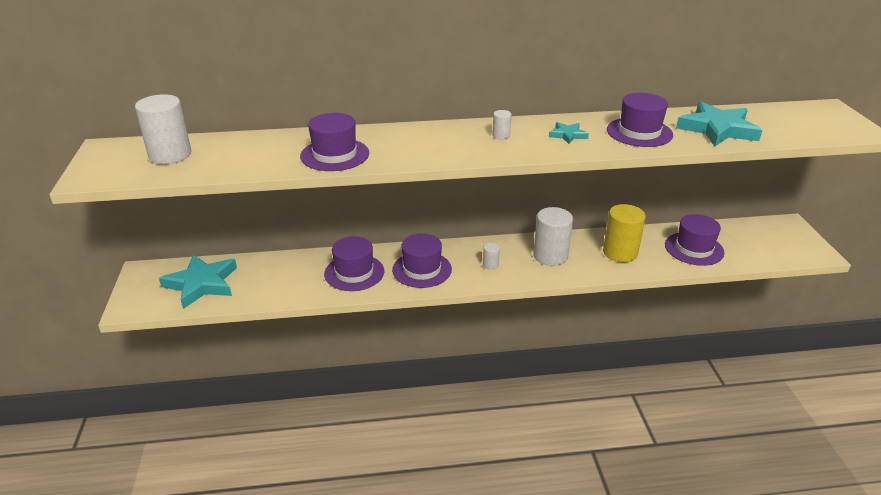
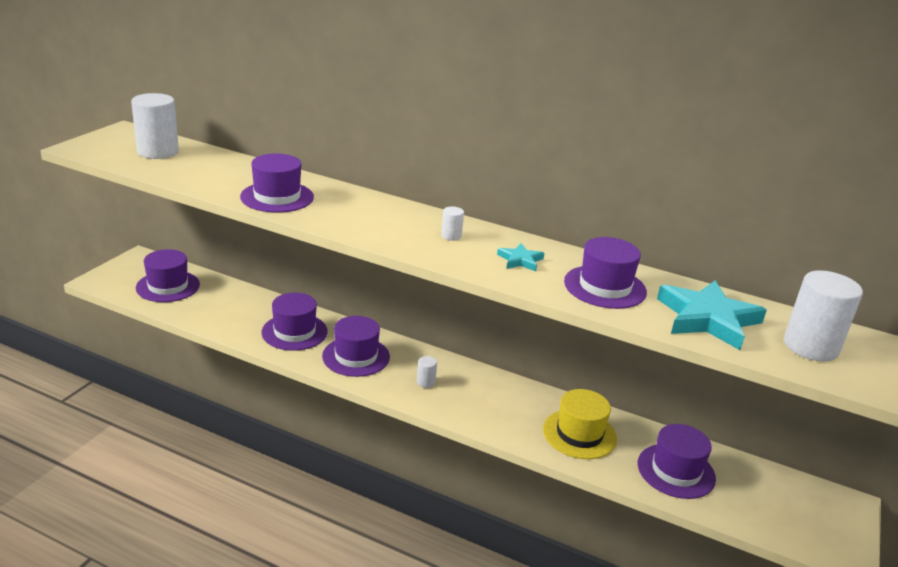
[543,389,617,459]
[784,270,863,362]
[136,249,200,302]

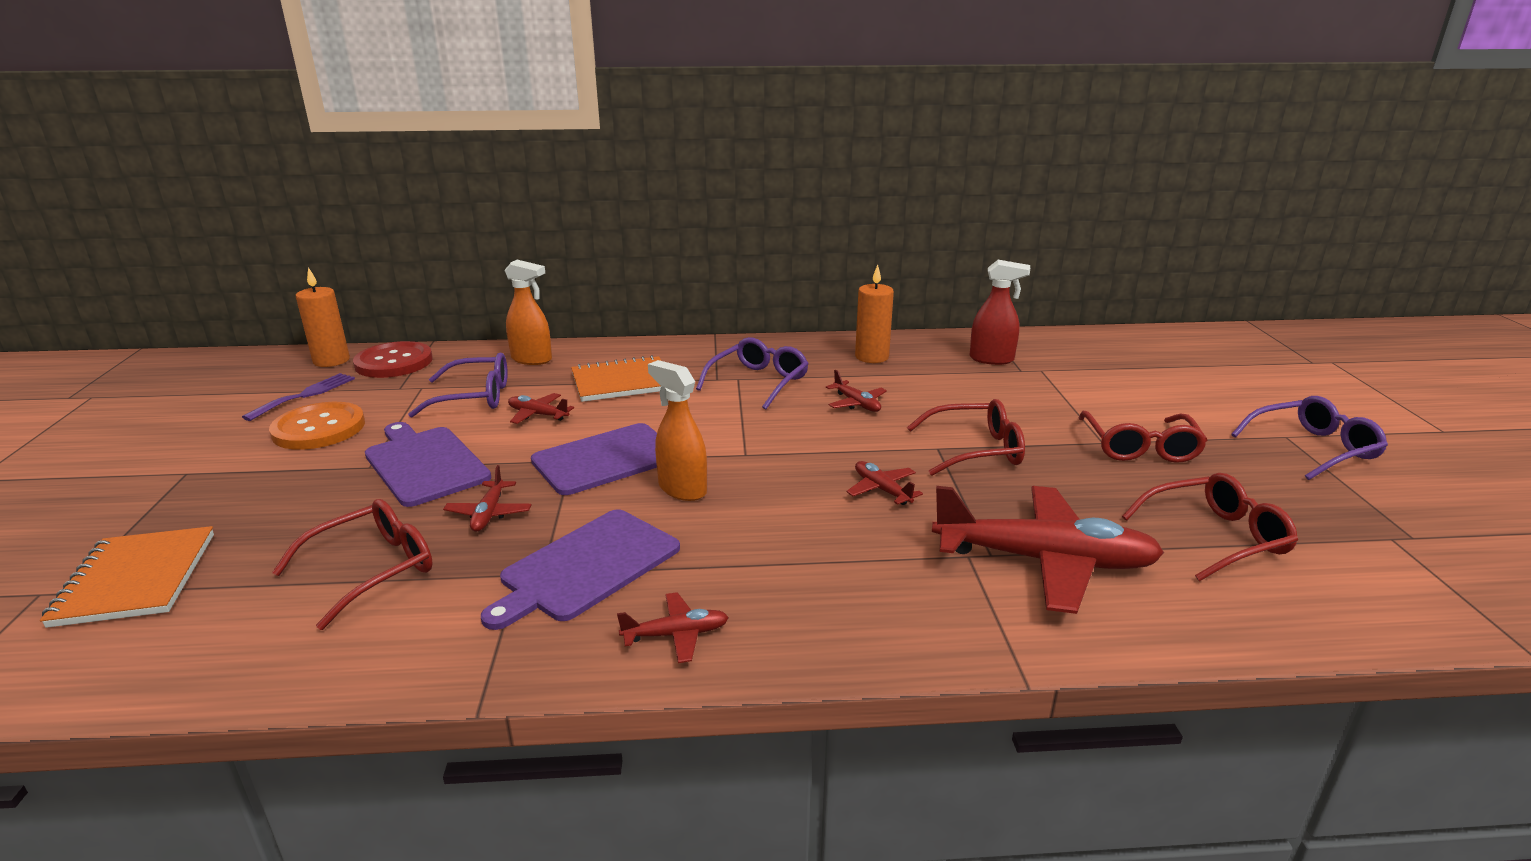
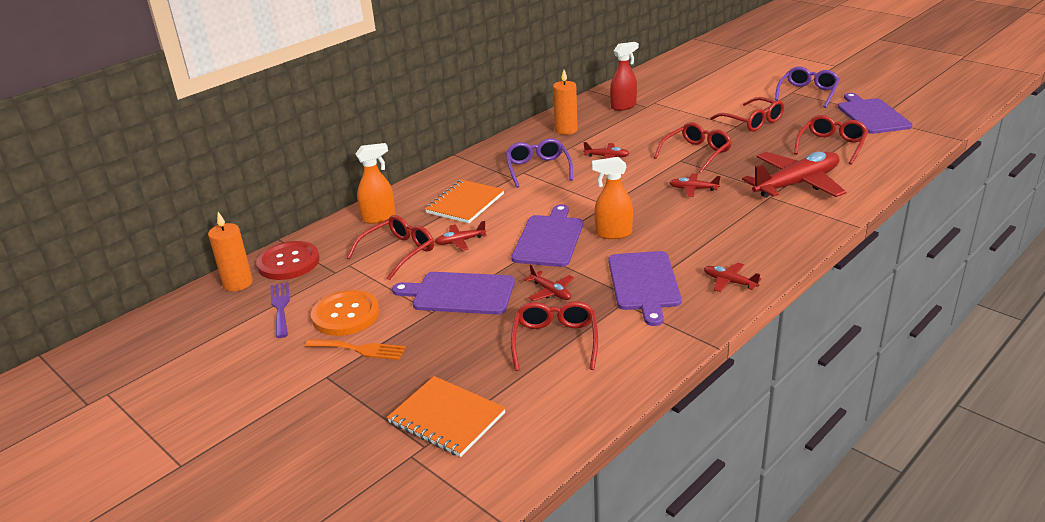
[346,215,434,280]
[704,263,761,292]
[838,93,913,134]
[305,339,406,360]

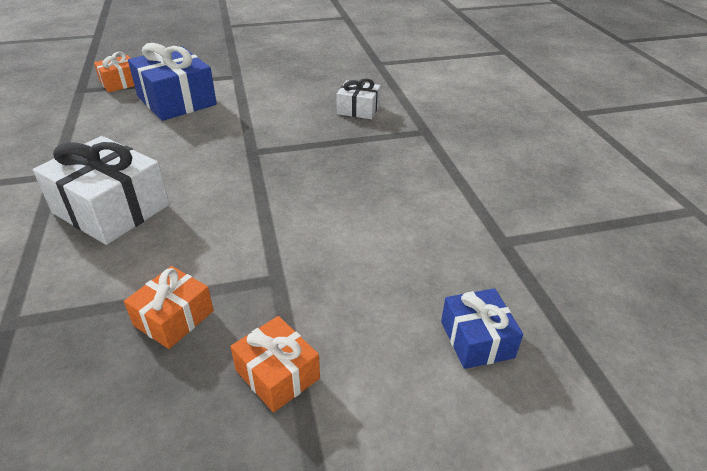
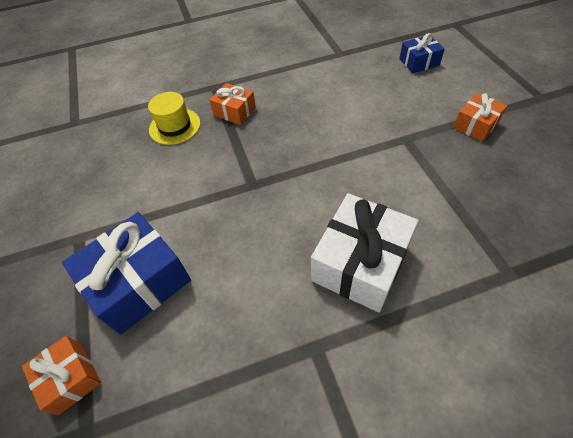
[148,92,201,145]
[210,83,256,125]

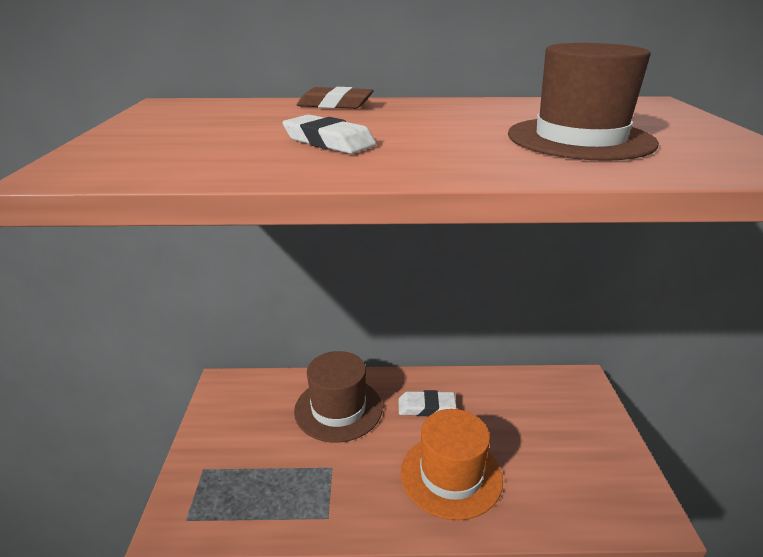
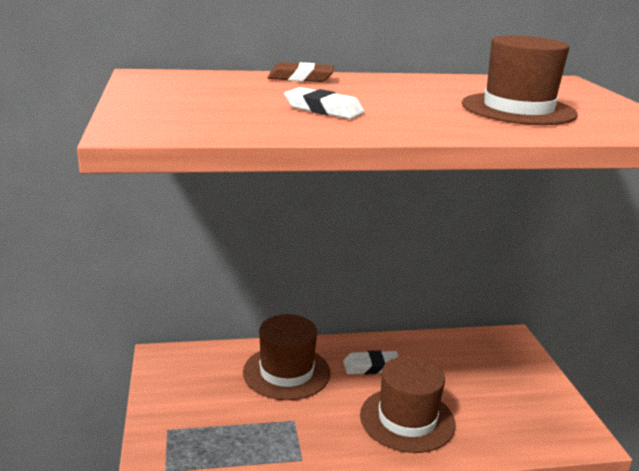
[360,356,456,453]

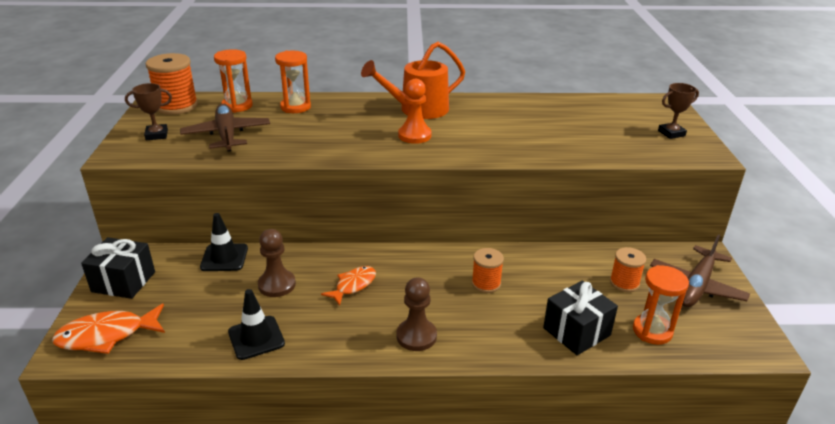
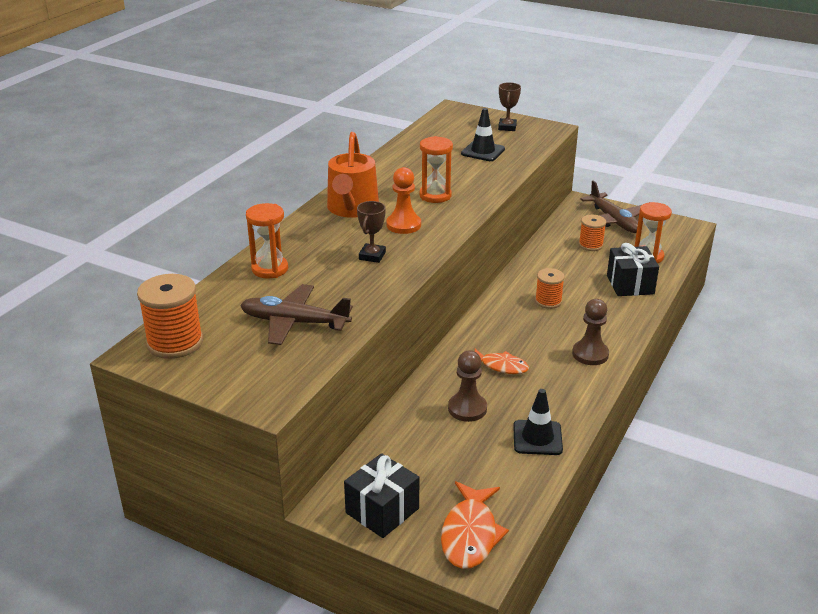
[419,136,453,203]
[357,201,386,263]
[461,108,505,161]
[475,349,529,374]

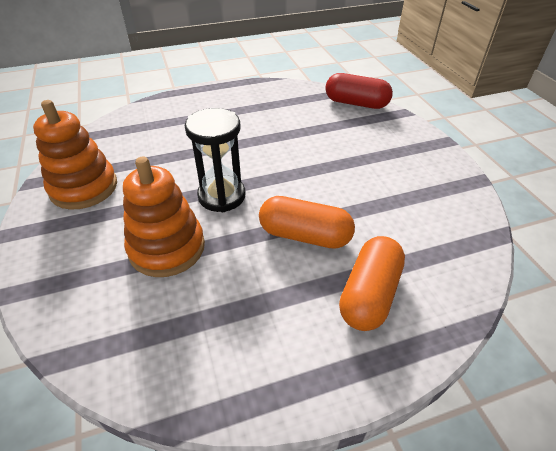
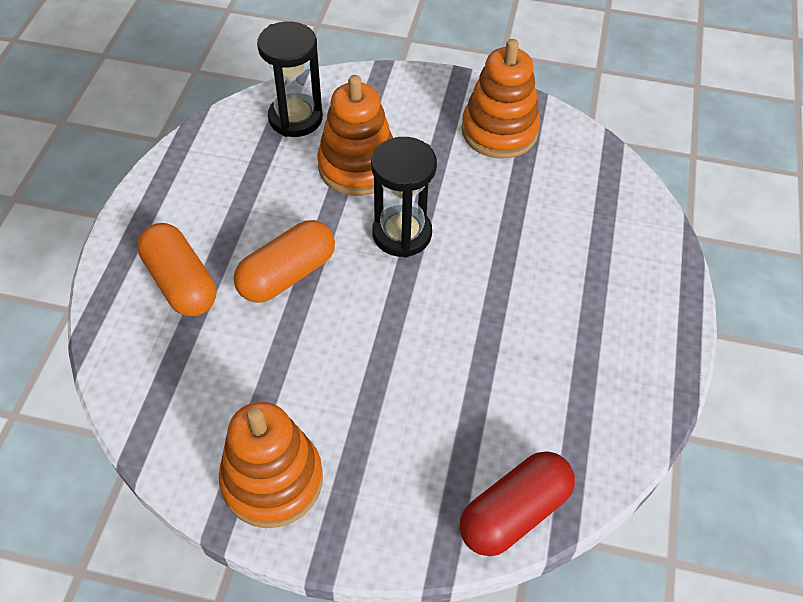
[257,21,323,137]
[219,402,323,528]

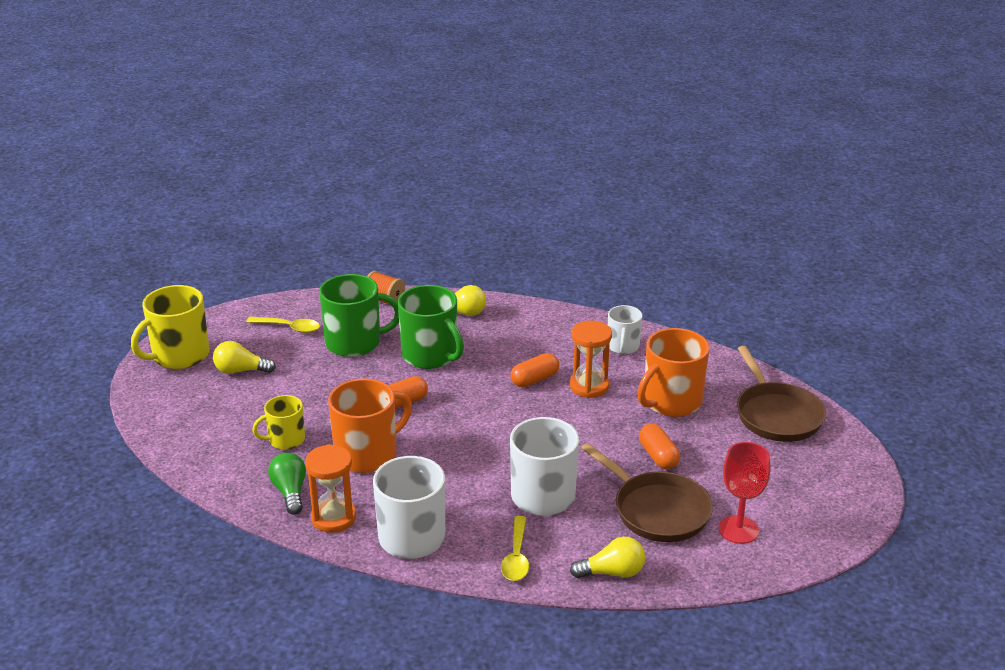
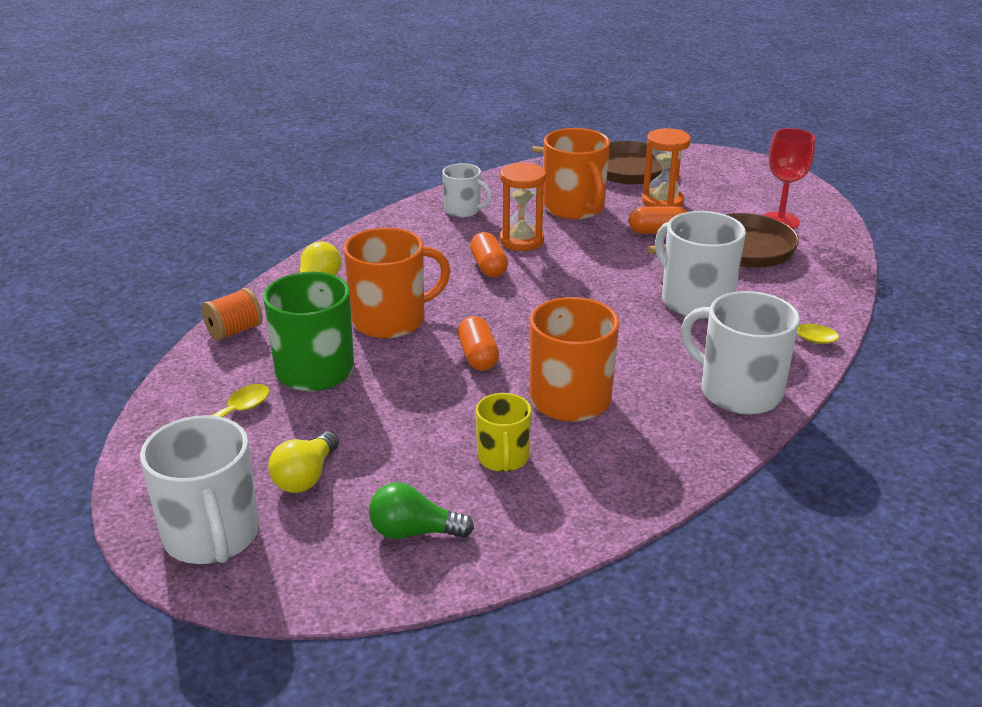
[140,415,259,564]
[344,227,451,339]
[642,128,691,207]
[369,482,474,539]
[570,537,645,578] (first image)

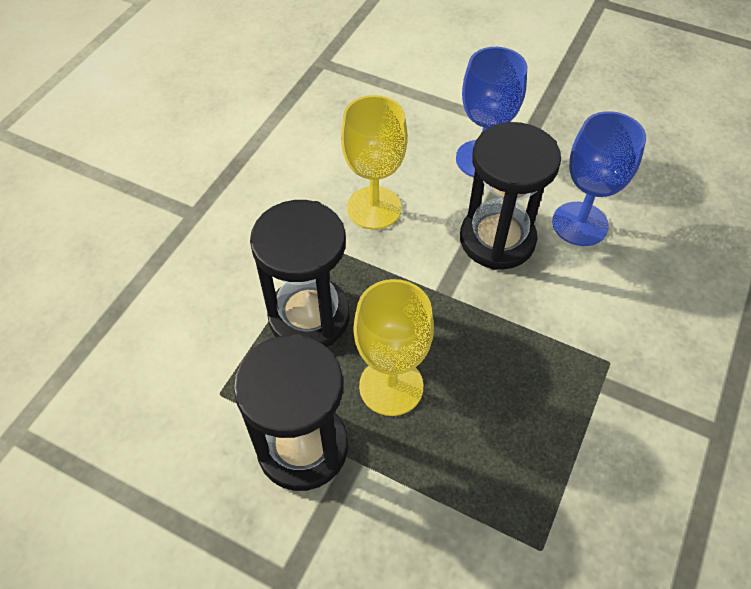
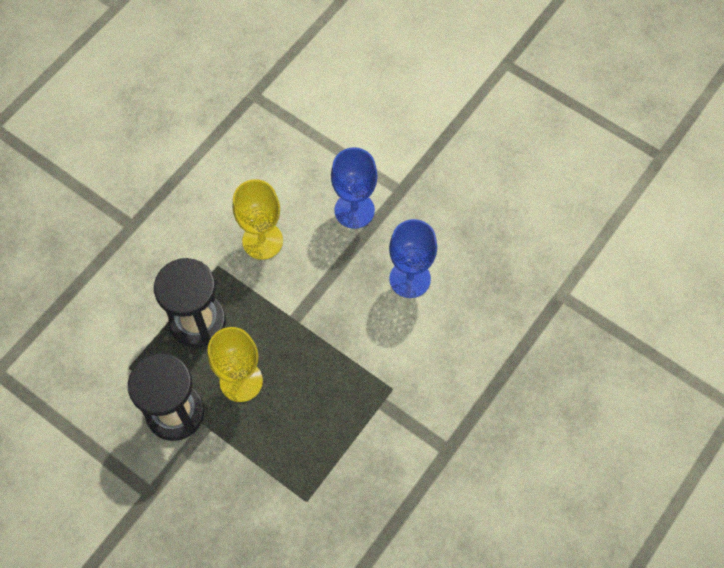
[460,122,561,270] (first image)

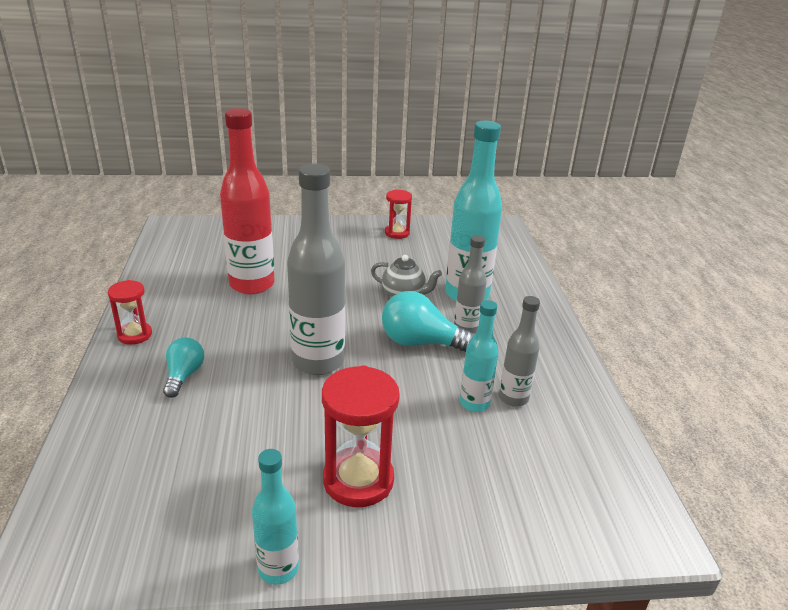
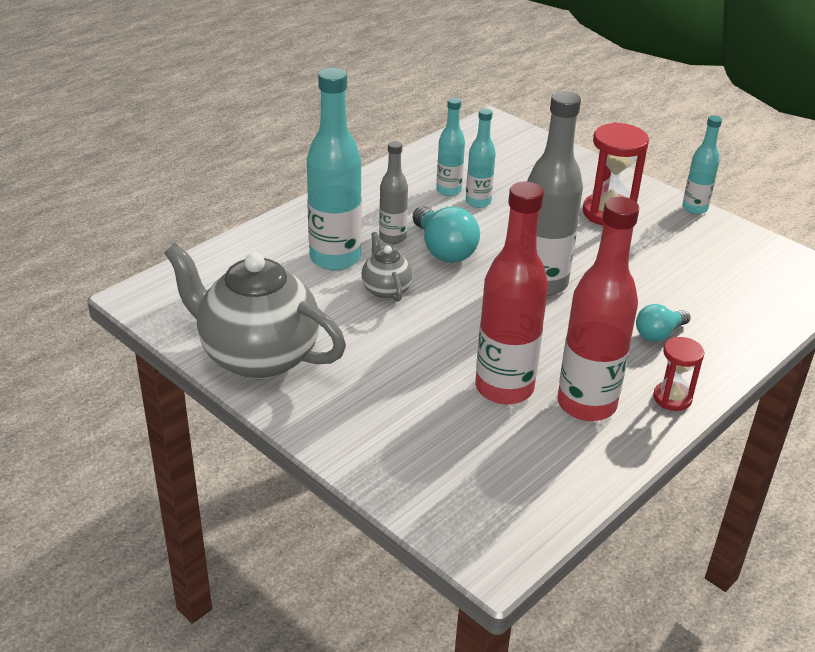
[164,243,346,379]
[436,98,465,196]
[558,197,639,421]

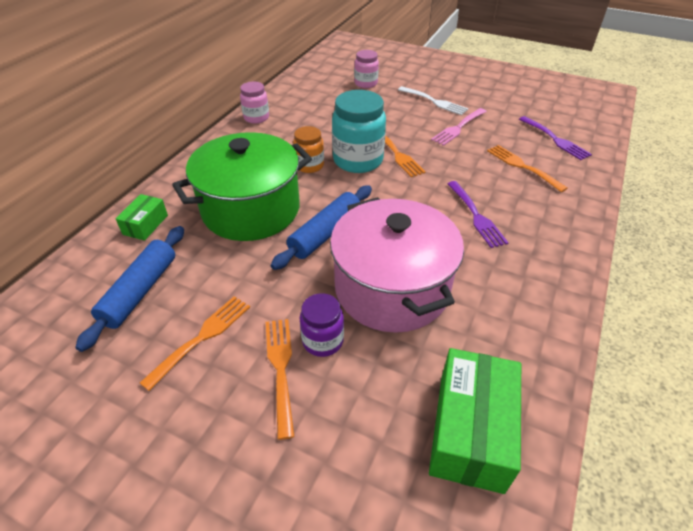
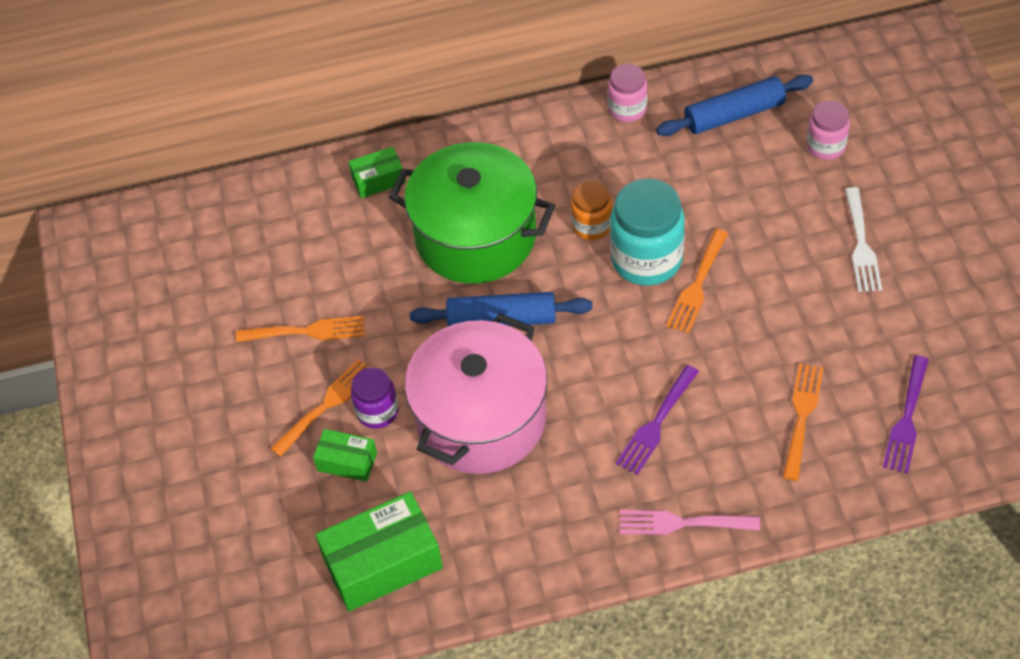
[620,510,760,535]
[656,75,813,136]
[313,429,377,482]

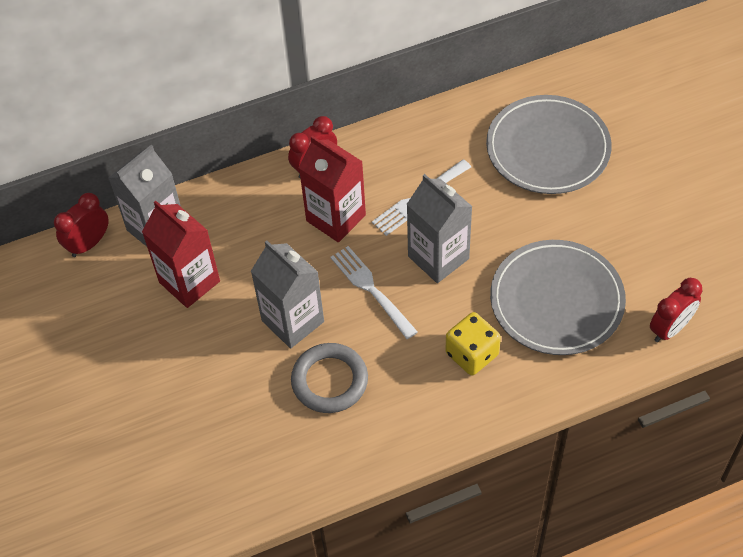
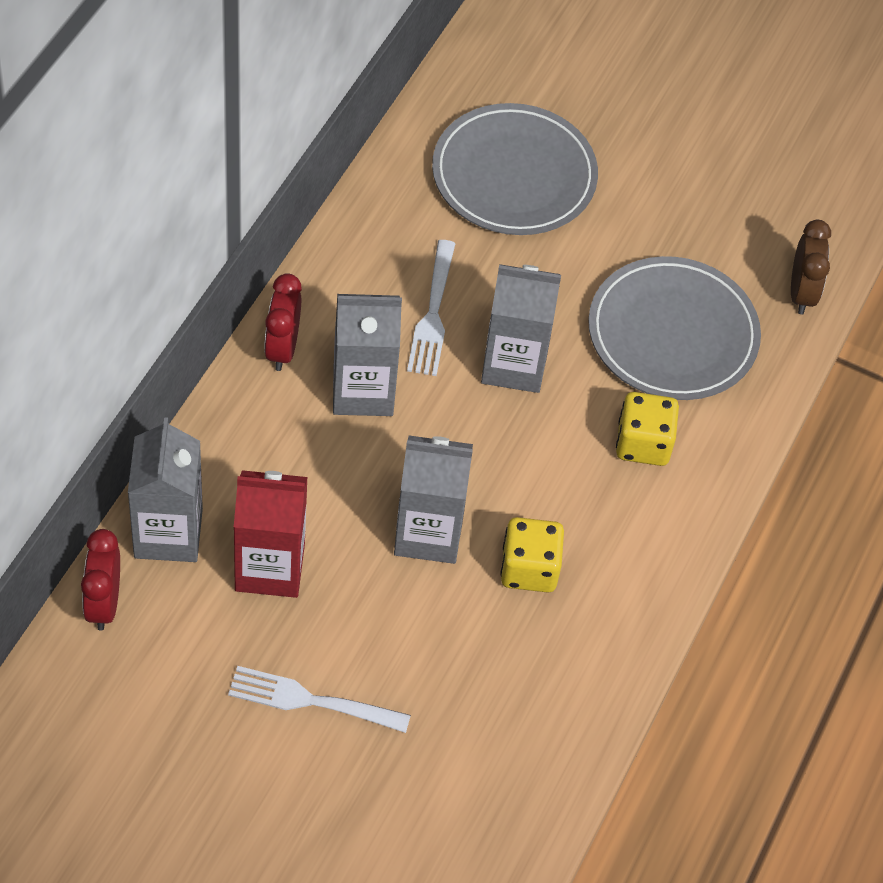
[333,294,402,416]
[228,666,411,733]
[791,220,831,314]
[501,517,564,593]

